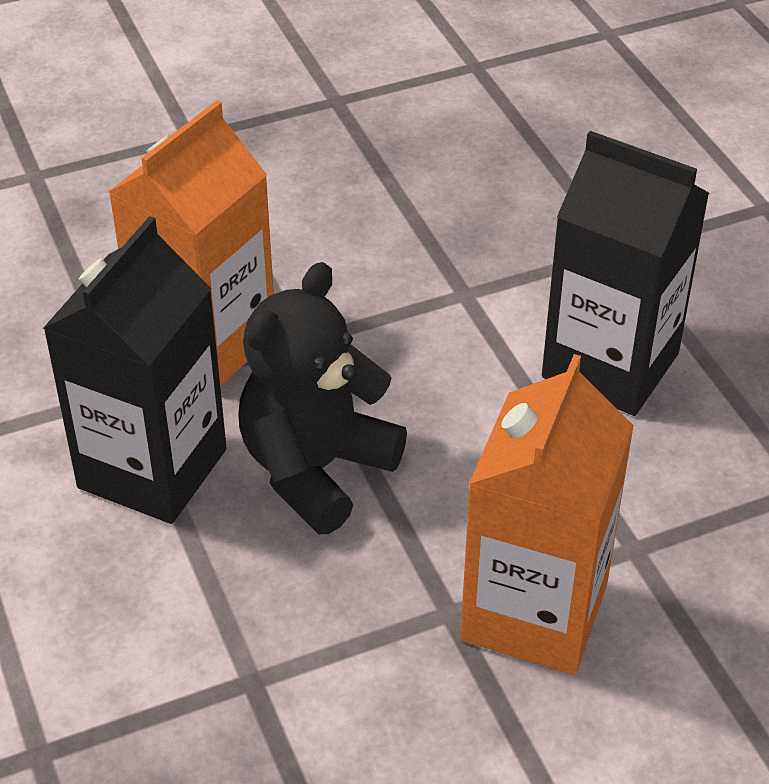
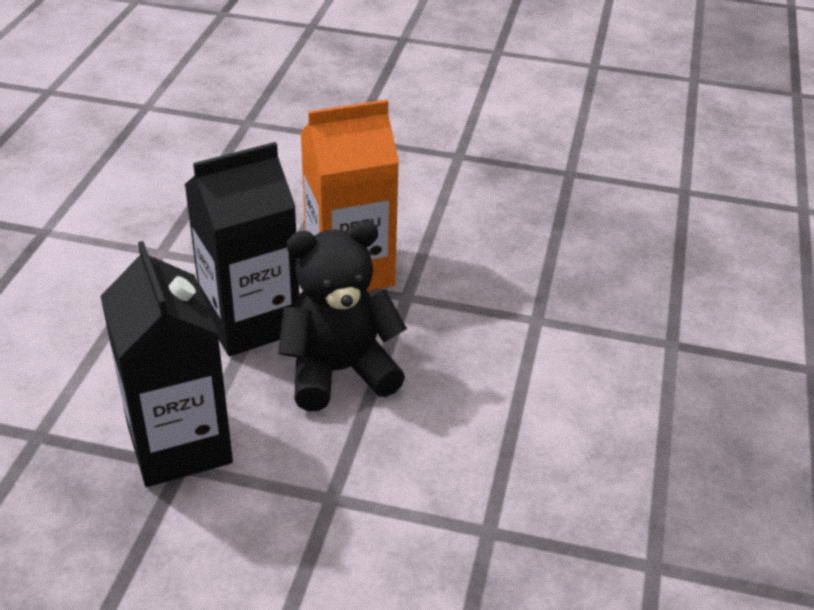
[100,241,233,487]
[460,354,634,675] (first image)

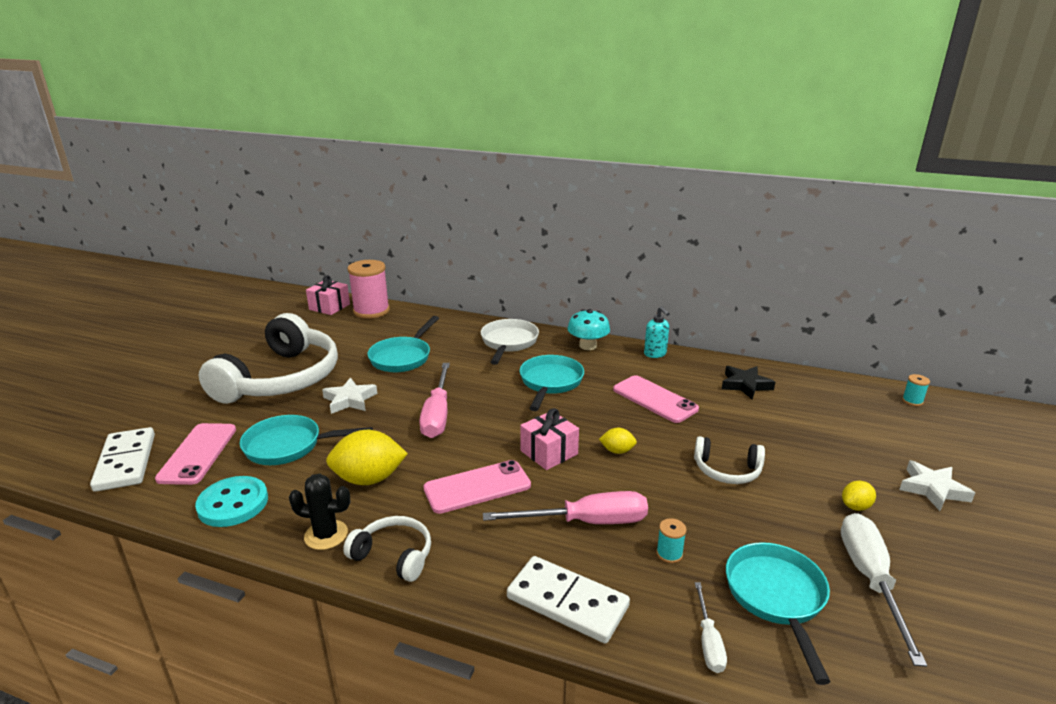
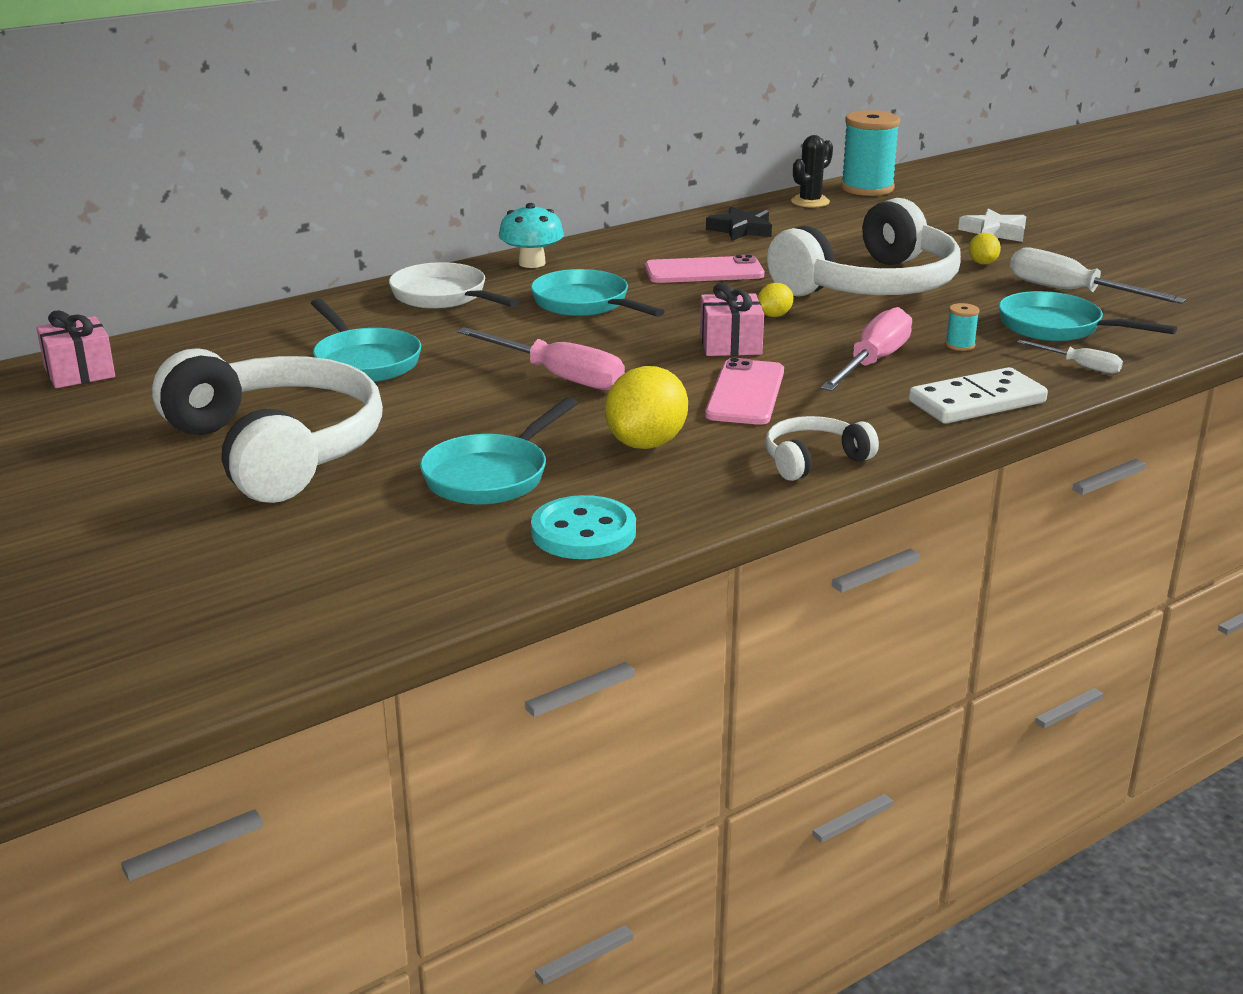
[348,260,390,319] (first image)
[644,306,670,358] (first image)
[841,110,900,196]
[322,378,377,414] (first image)
[155,423,236,485] (first image)
[90,427,155,492] (first image)
[767,198,961,297]
[791,135,833,208]

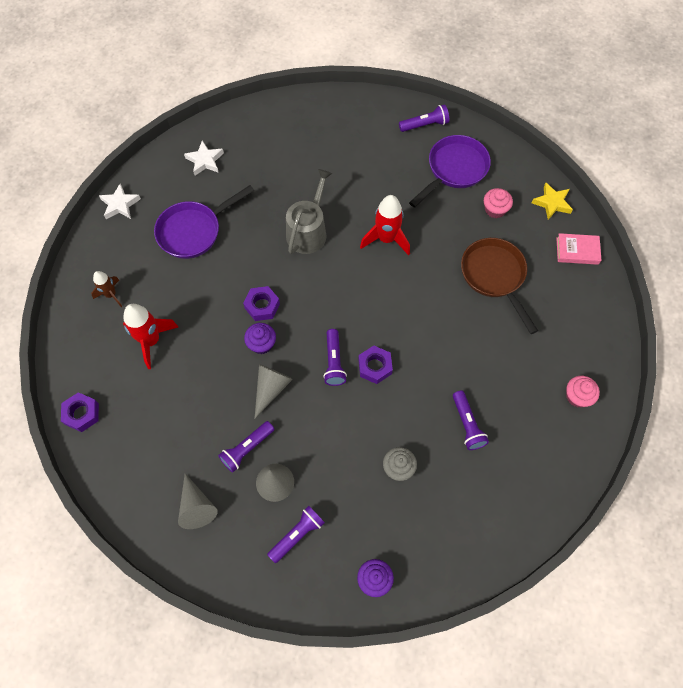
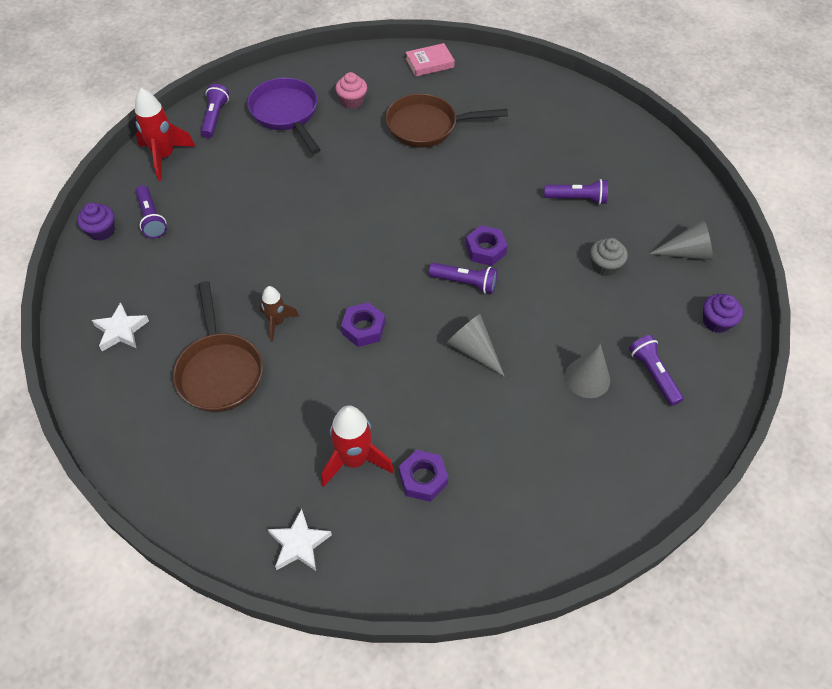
[286,169,332,254] (first image)
[532,183,573,220] (first image)
[268,509,332,571]
[173,281,263,412]
[135,88,196,180]
[406,43,455,77]
[260,286,299,342]
[77,203,115,241]
[566,376,600,408] (first image)
[399,450,448,502]
[135,185,167,238]
[649,220,713,260]

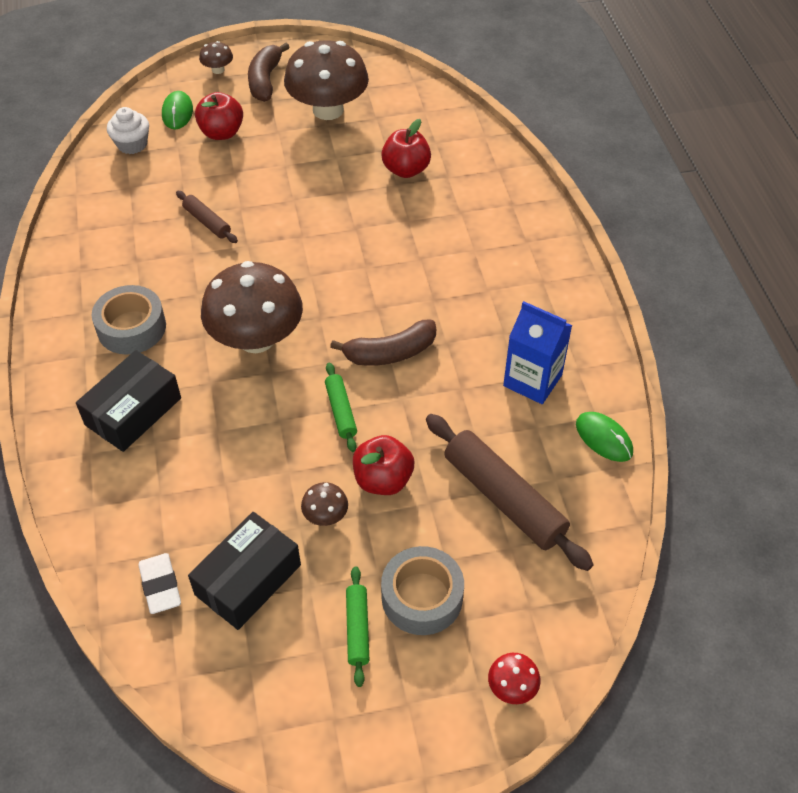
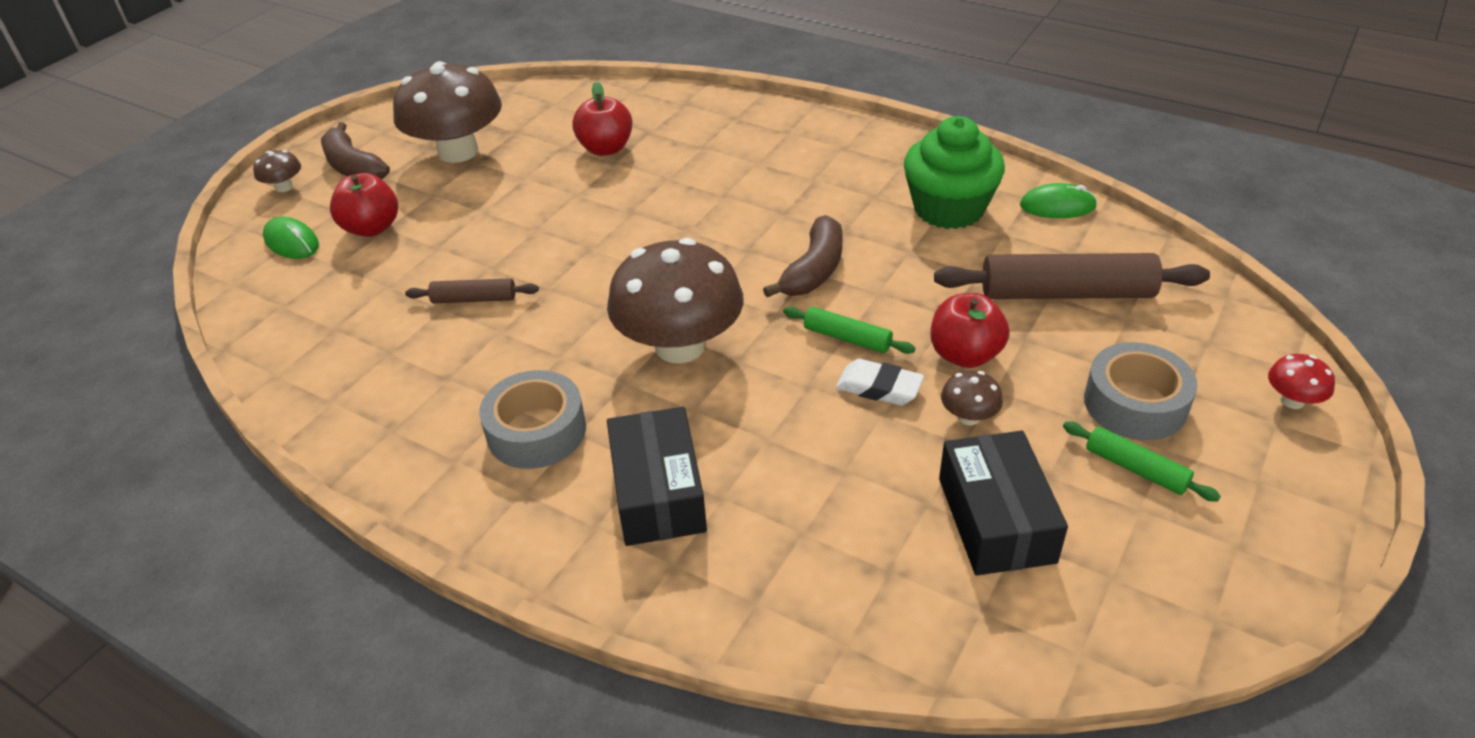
[107,107,149,154] (first image)
[904,116,1005,229]
[836,359,924,405]

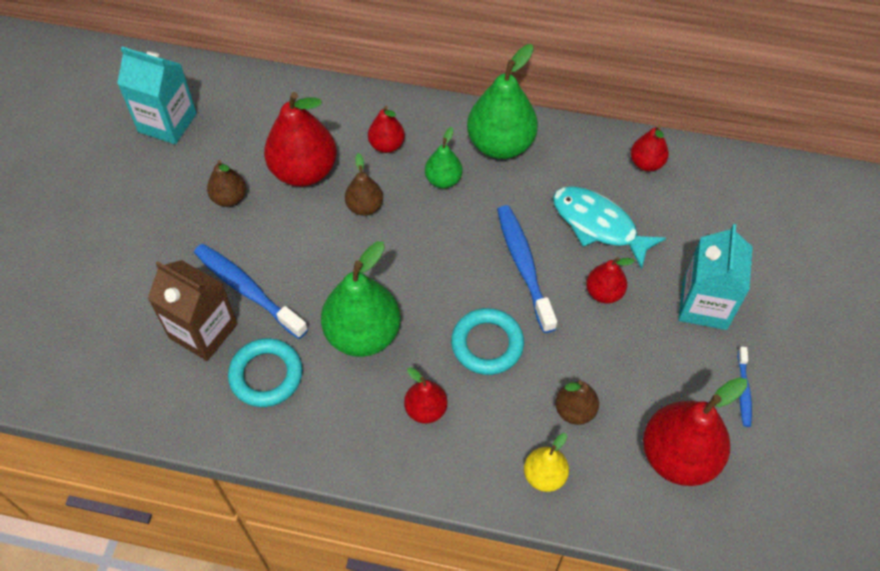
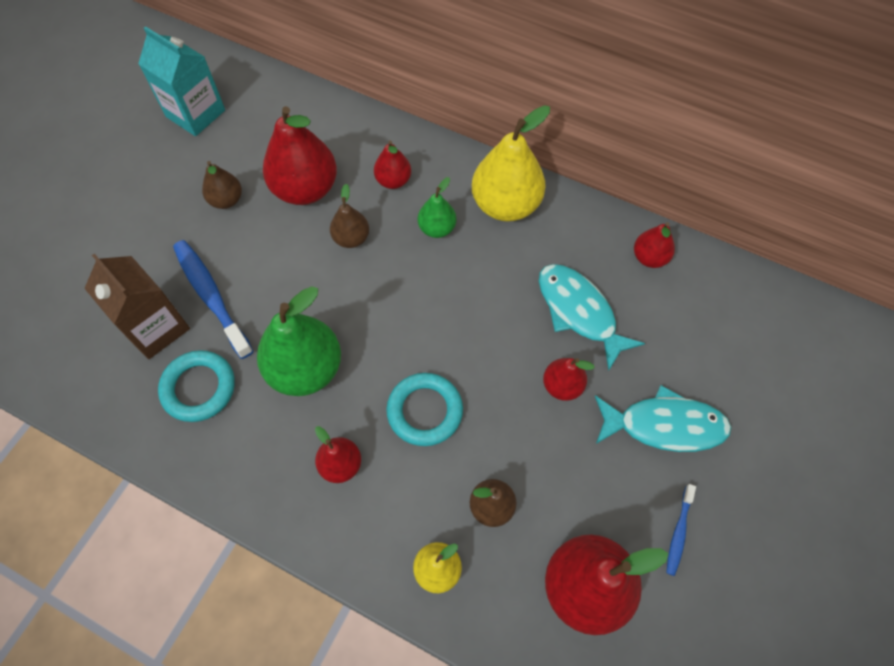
[472,105,550,222]
[497,205,557,333] (first image)
[595,385,732,452]

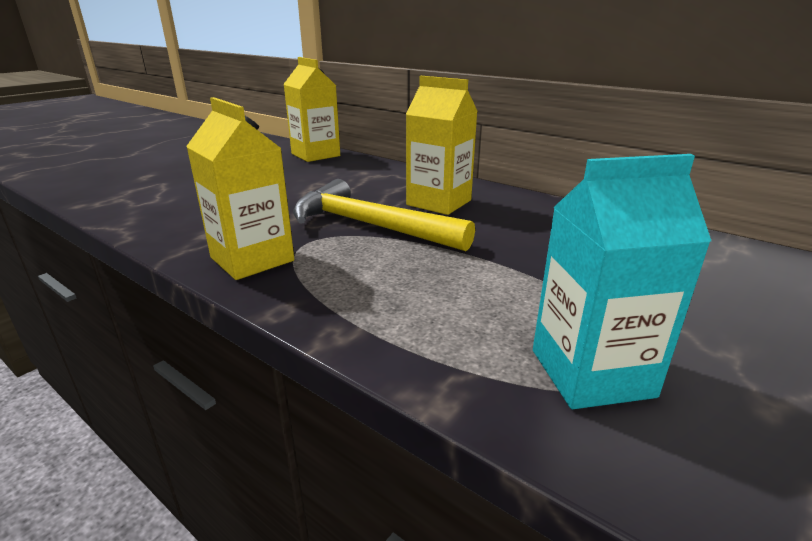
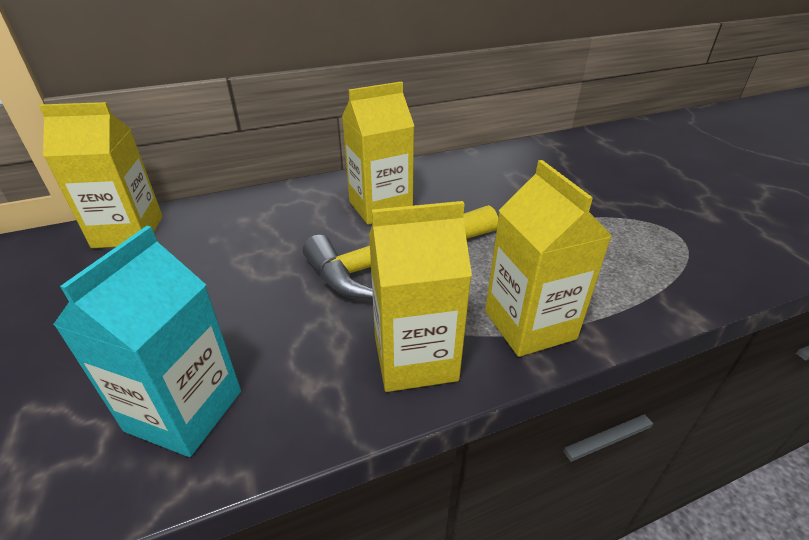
[53,226,241,457]
[485,160,612,357]

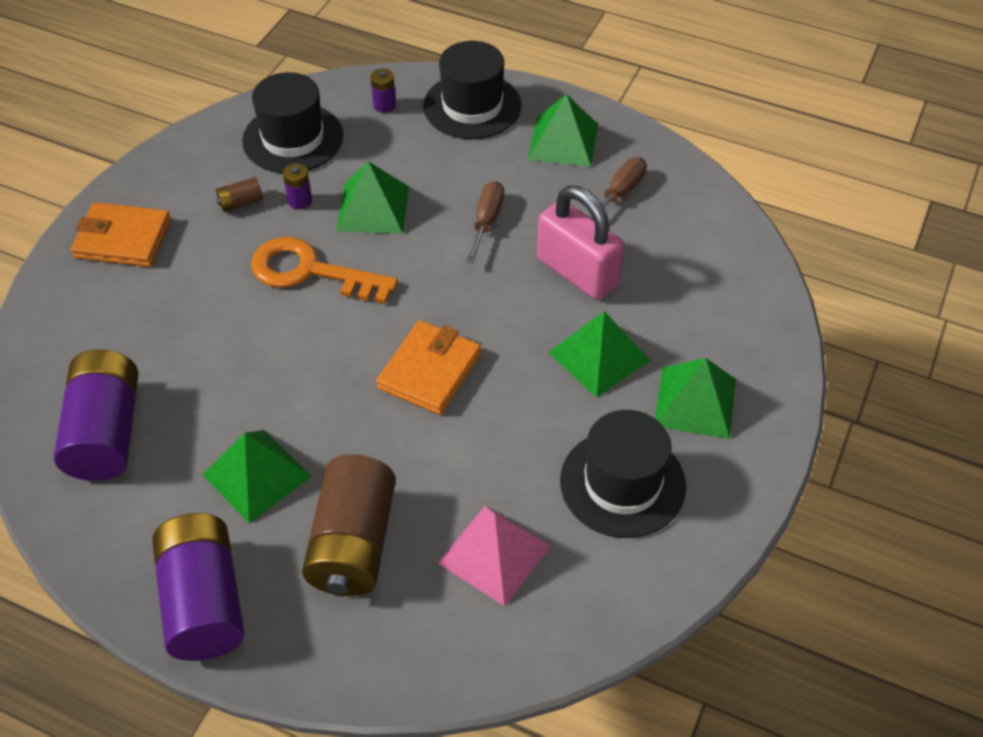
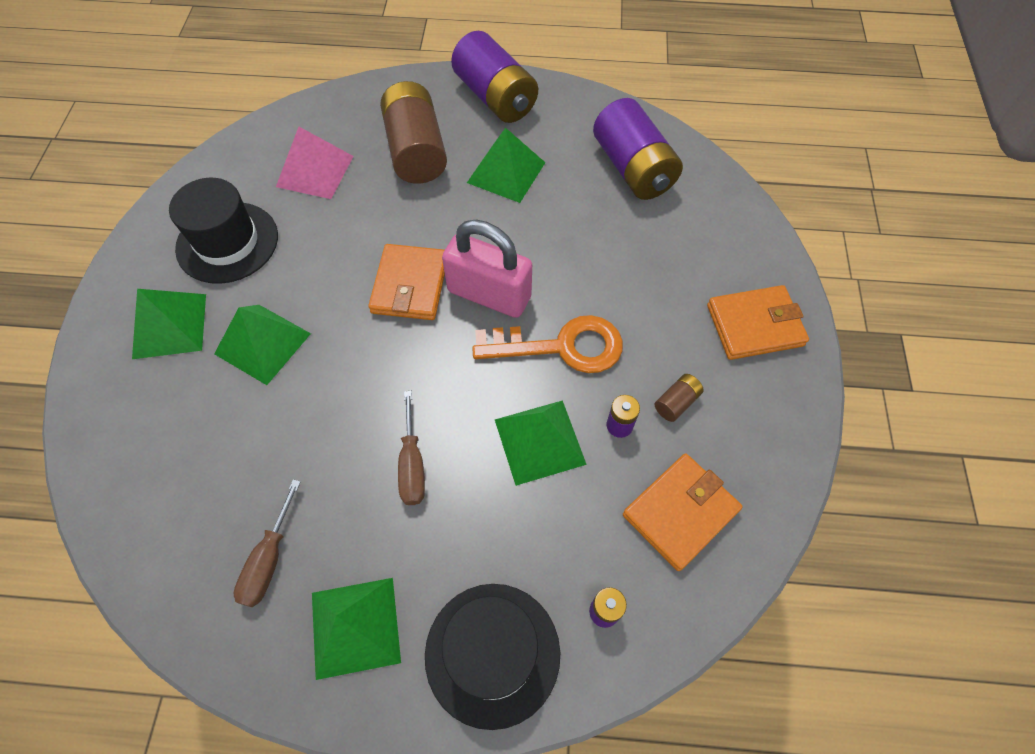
[623,454,743,571]
[442,219,532,318]

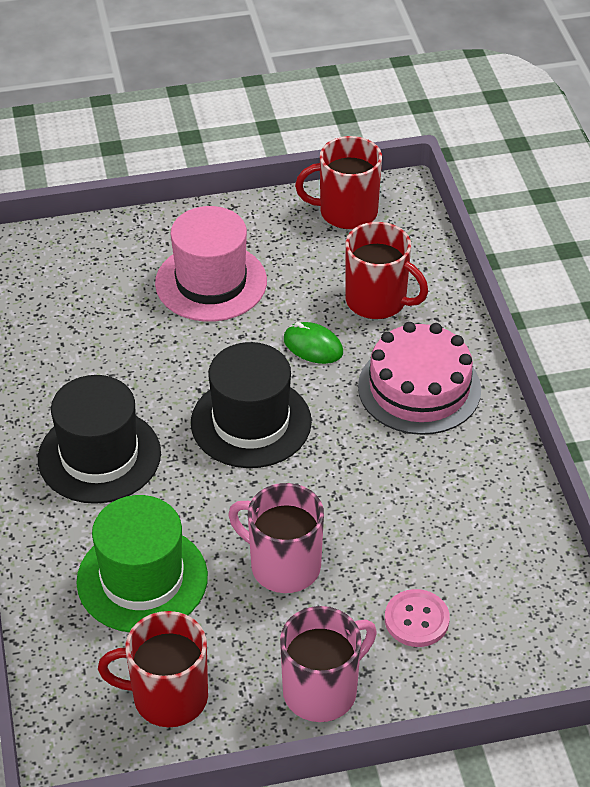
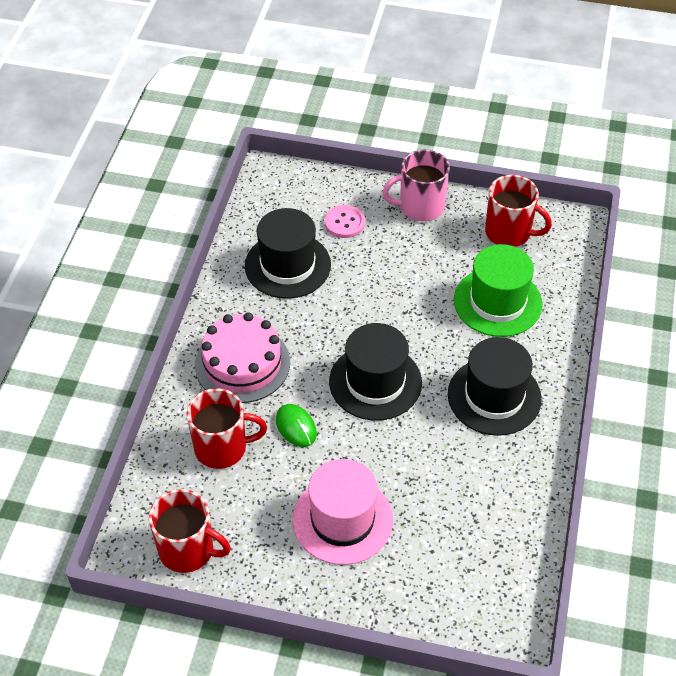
[187,388,267,469]
[228,483,324,593] (first image)
[245,208,331,299]

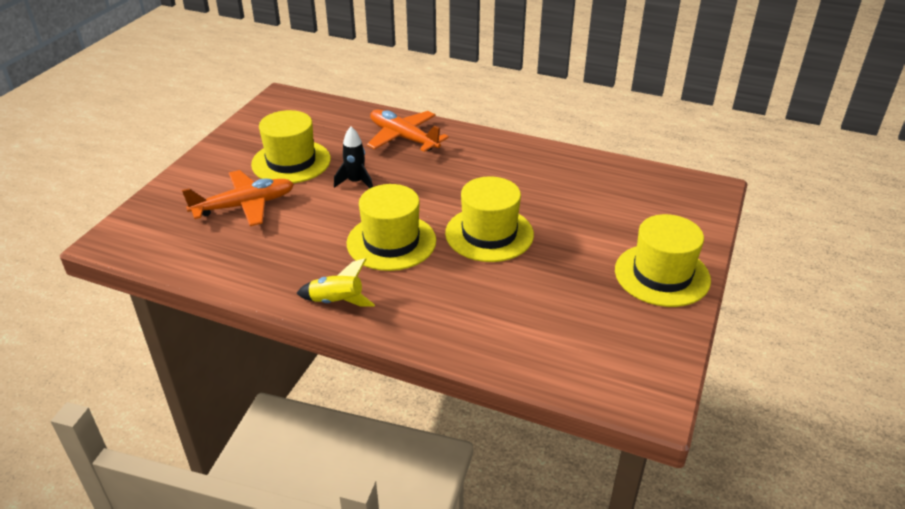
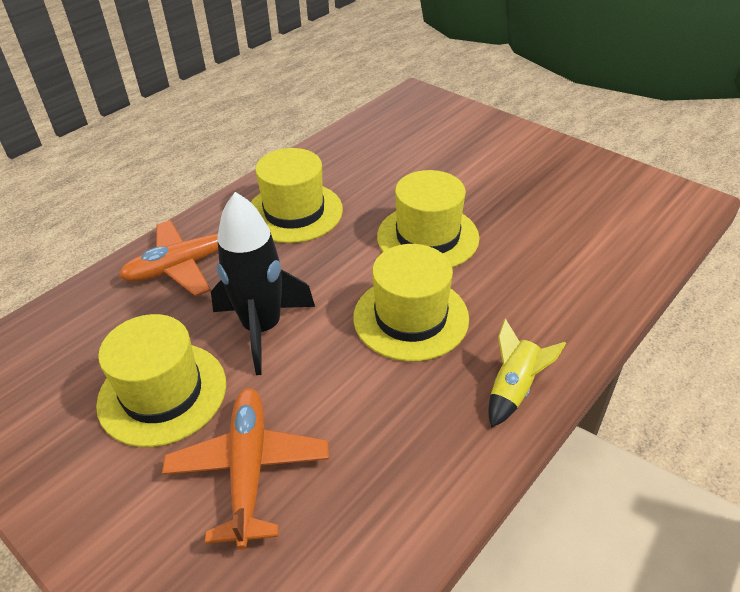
[211,192,315,375]
[251,148,343,243]

